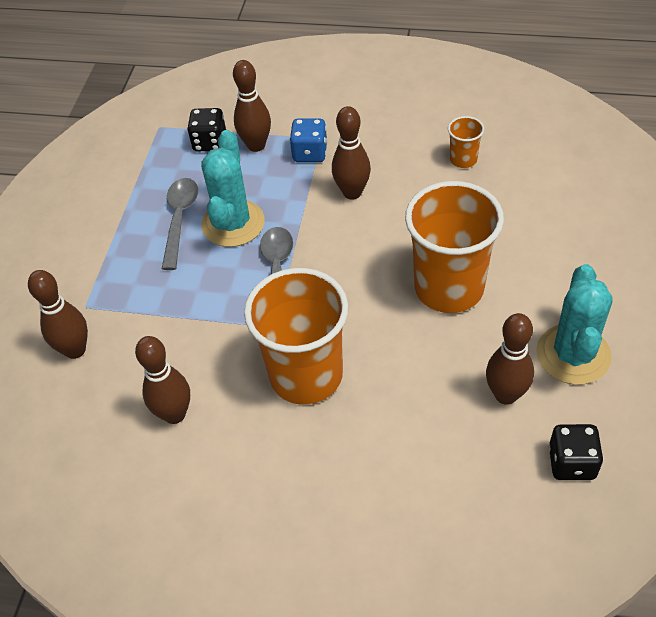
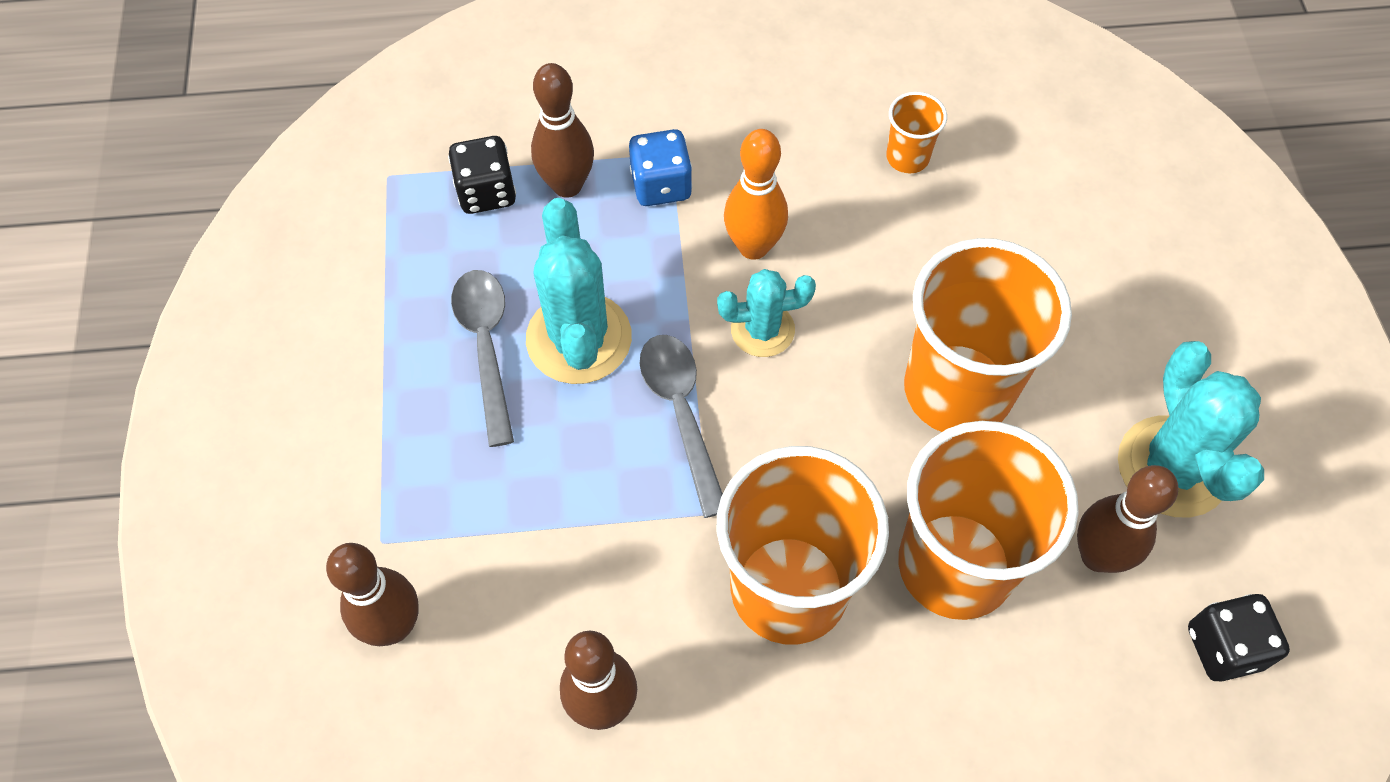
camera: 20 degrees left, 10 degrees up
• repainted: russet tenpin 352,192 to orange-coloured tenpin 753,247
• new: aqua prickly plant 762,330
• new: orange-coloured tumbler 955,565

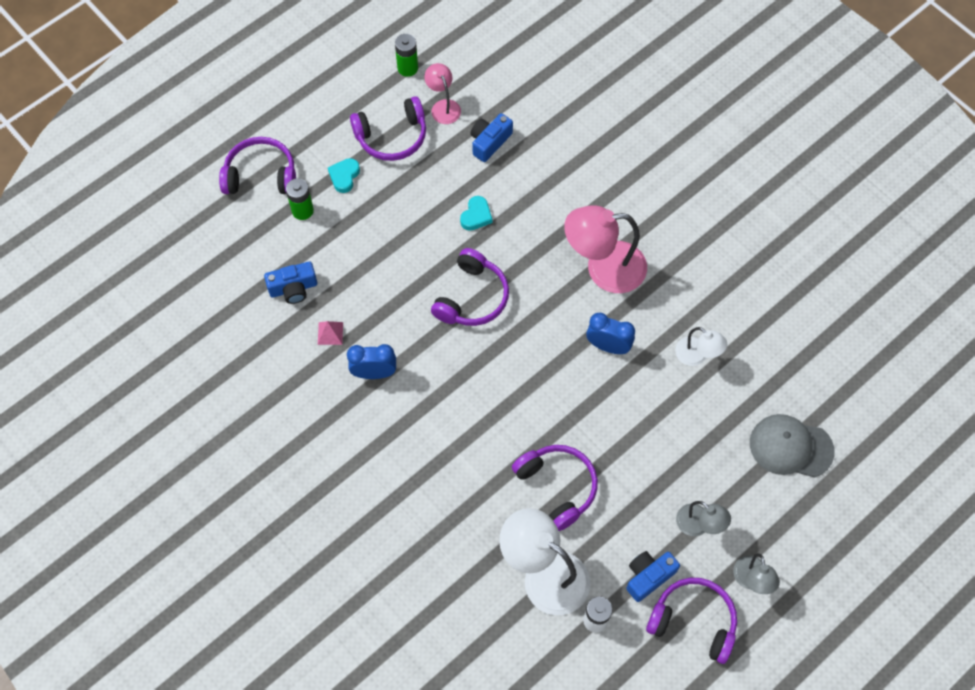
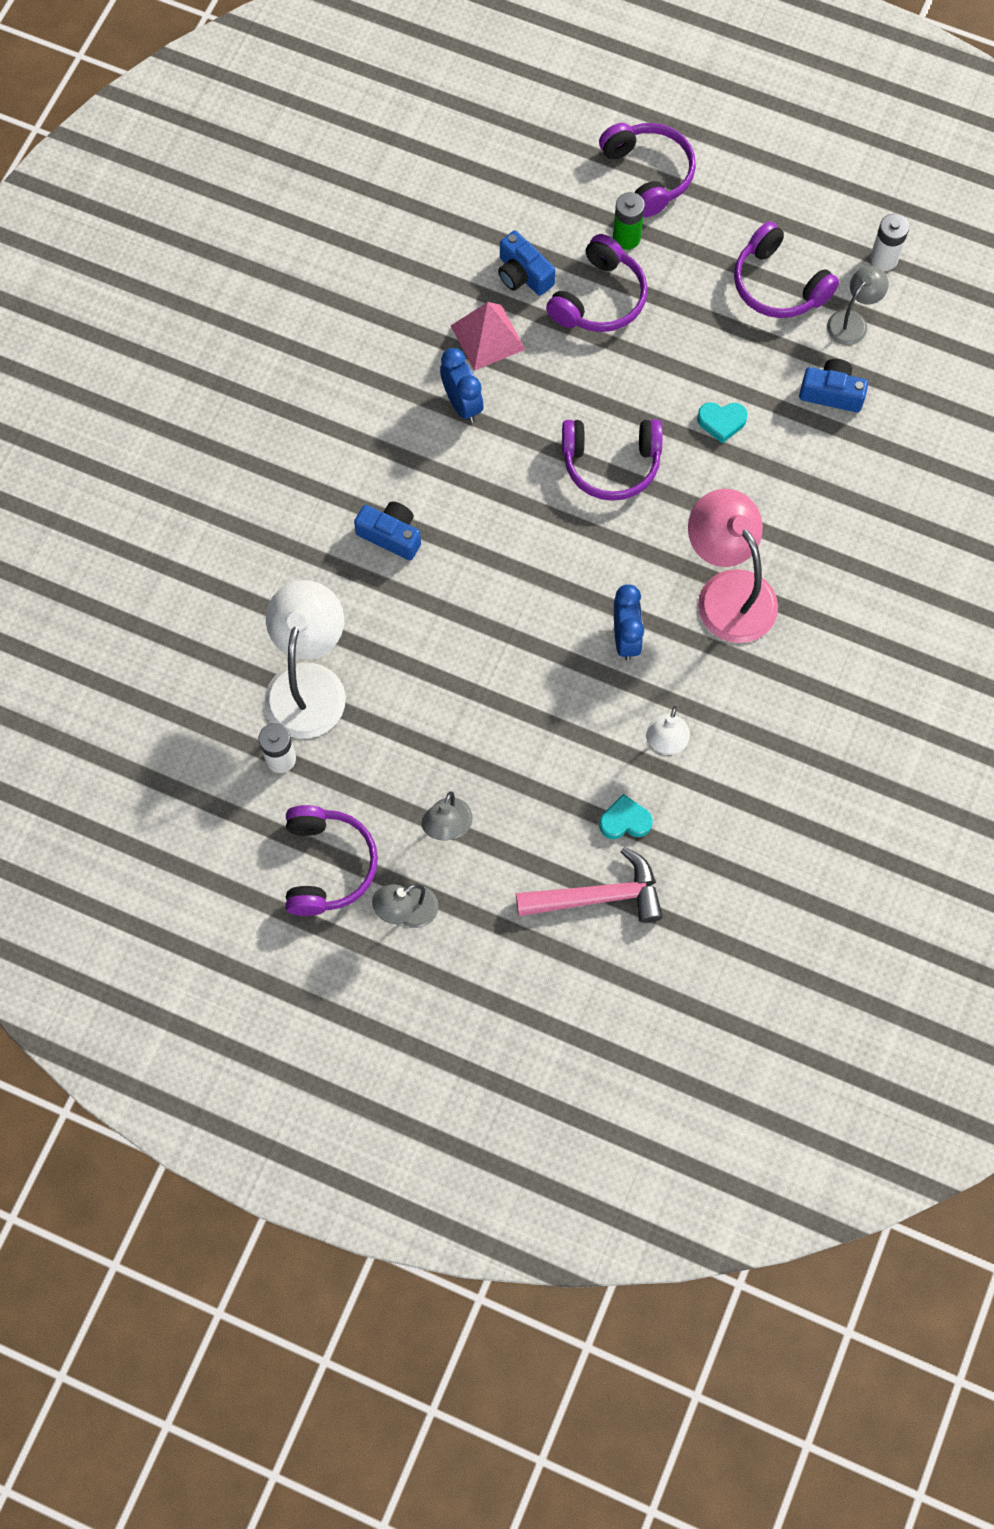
camera: 65 degrees right, 5 degrees up
• repainted: emerald power cell 407,68 to pure white power cell 884,259
• repainted: rose-pink desk lamp 443,106 to ash-grey desk lamp 852,321
• shifted: aqua heart shape 344,176 to 625,821
• scaled: rose-pink pyramid shape 330,333 = 487,337 x1.82
• swapped: ash-grey peaked cap 790,447 to rose-pink hammer 599,896
• shifted: royal purple headset 557,487 to 599,298
• shifted: royal blue compact camera 648,576 to 391,535

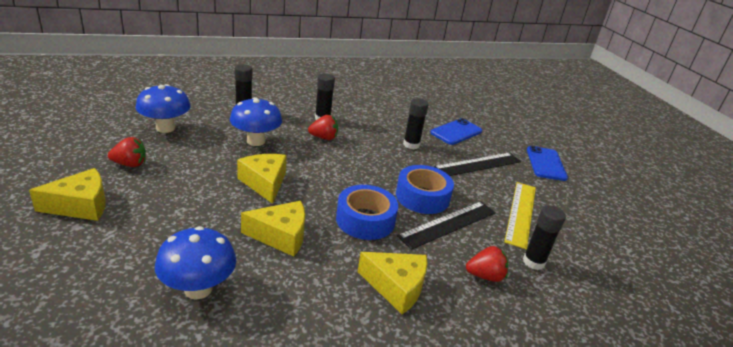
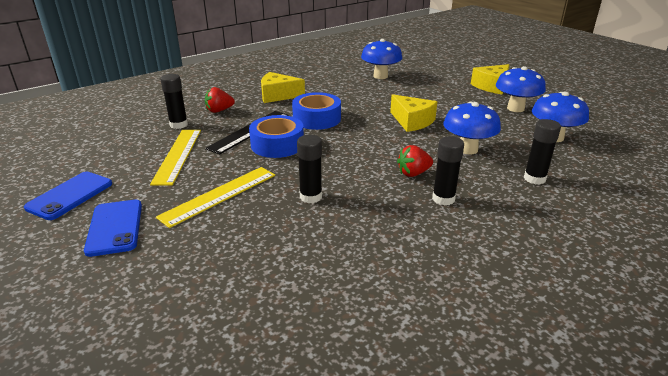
camera: 165 degrees right, 0 degrees up
• shifted: royal blue mobile phone 456,132 to 70,195
• swapped: red berry 130,164 to royal blue toadstool 515,108
• repainted: black measuring stick 478,164 to yellow measuring stick 219,195
• gone: yellow cheese wedge 281,236

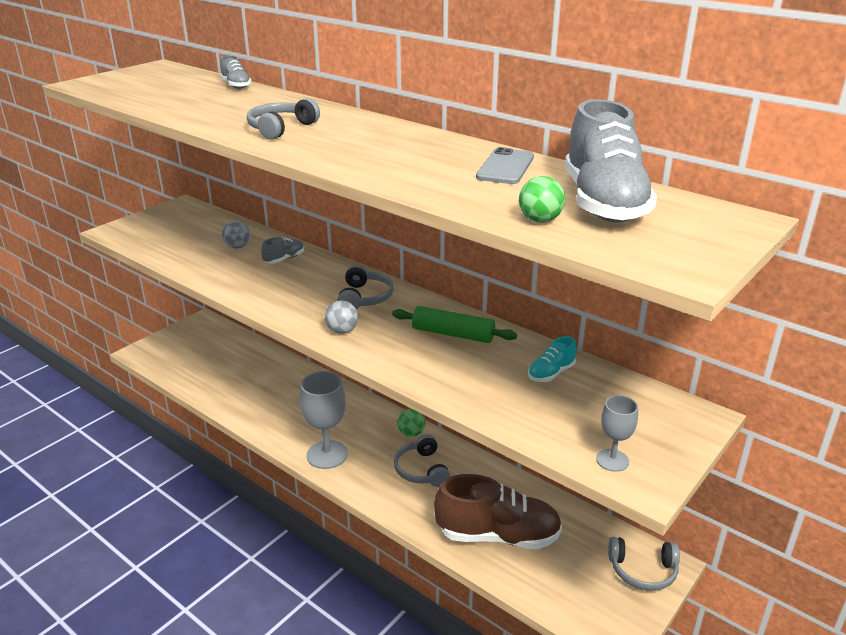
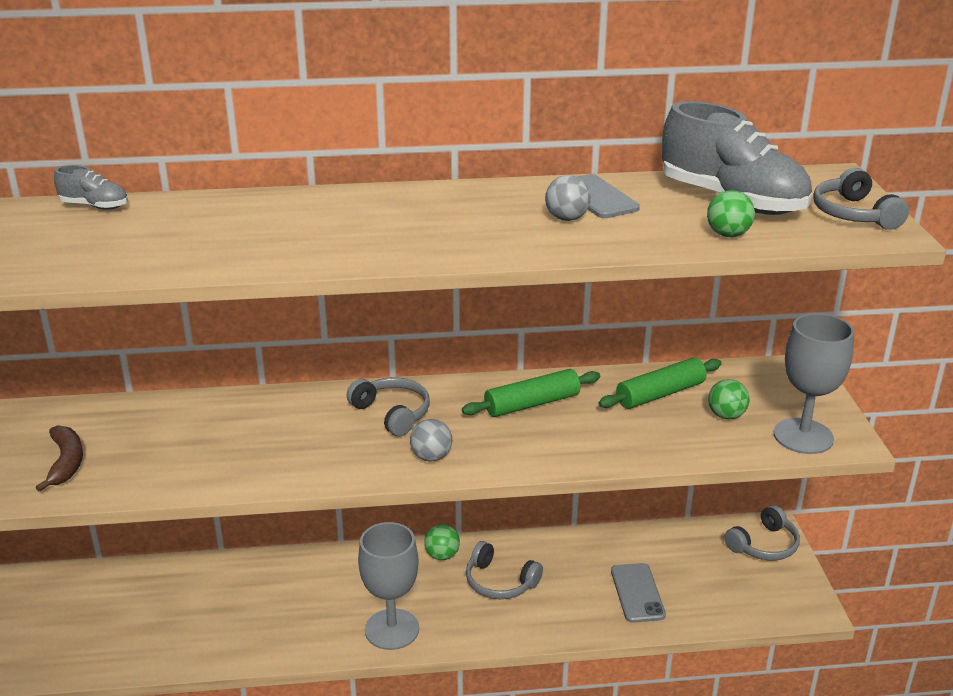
camera: 45 degrees left, 0 degrees up
• shifted: ash-grey headset 280,128 to 853,214
• shifted: ash-grey play ball 237,247 to 567,218
• gone: ash-grey lace-up shoe 284,259
• swapped: aqua lace-up shoe 551,373 to emerald rolling pin 660,394
• scaled: ash-grey wine glass 612,460 = 803,436 x1.84
• swapped: russet lace-up shoe 497,535 to ash-grey mobile phone 637,593
• new: emerald play ball 726,415
• new: russet toy banana 66,462

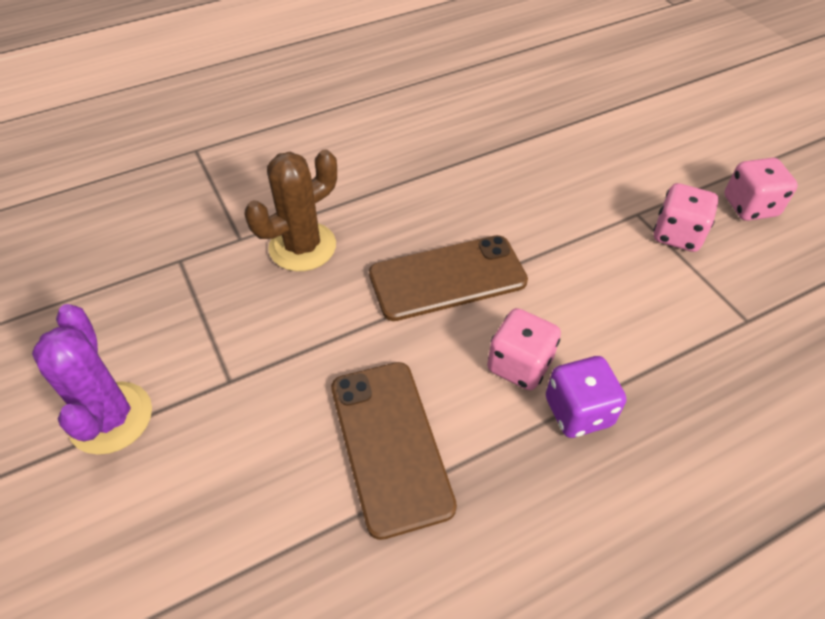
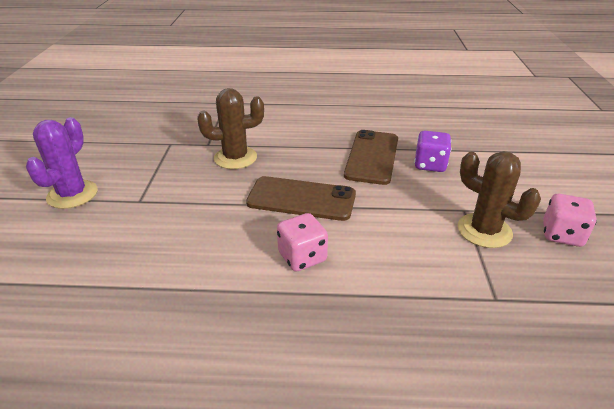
camera: 30 degrees right, 15 degrees down
• swapped: rose-pink die 677,235 to russet prickly plant 484,231
• shifted: royal purple die 578,412 to 430,165
• shifted: russet mobile phone 390,445 to 372,157

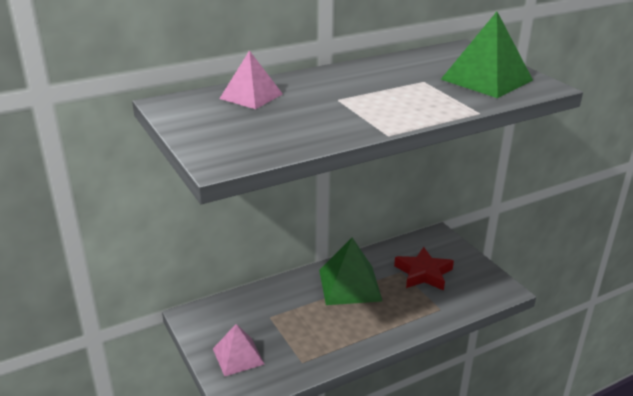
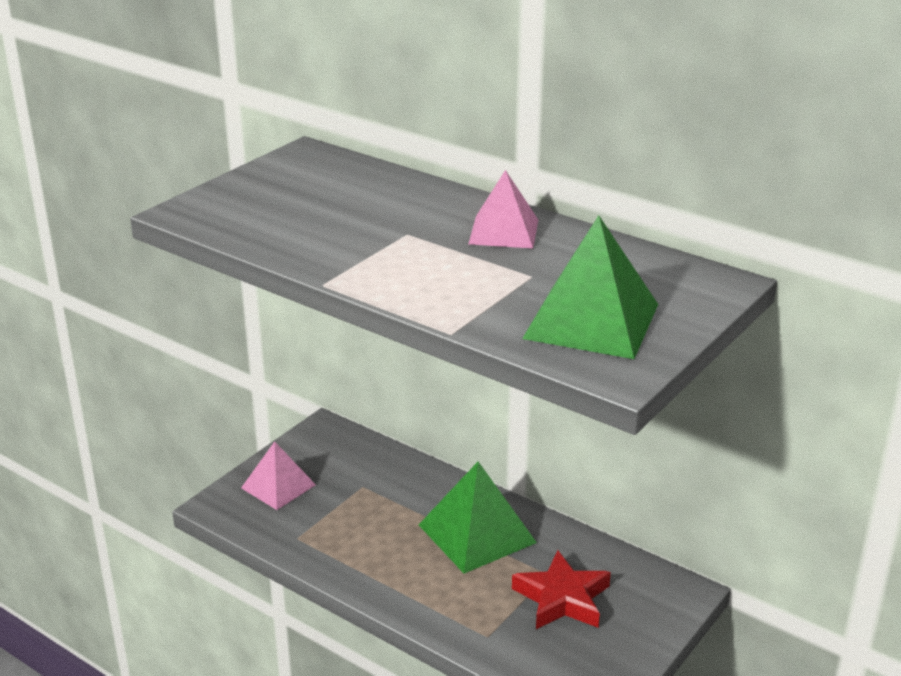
camera: 65 degrees right, 0 degrees up
• shifted: rose-pink pyramid shape 251,96 to 503,231

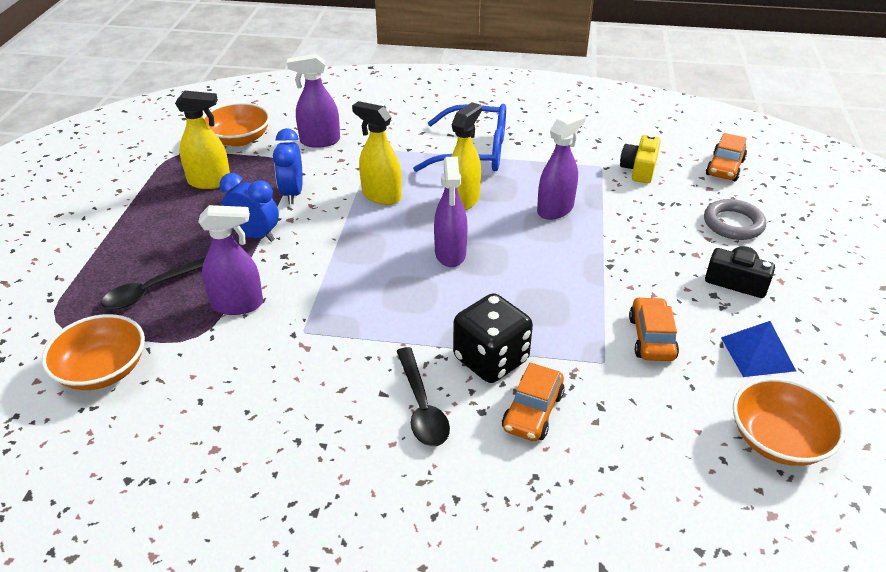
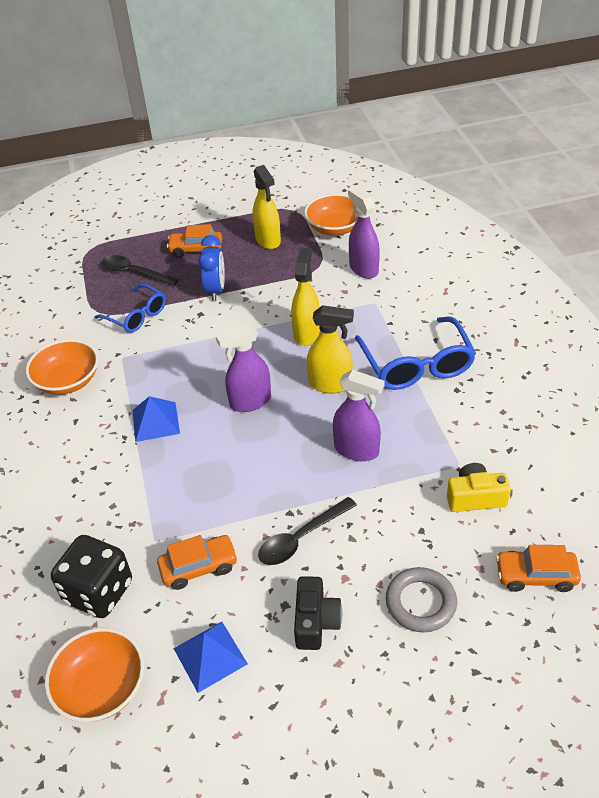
camera: 70 degrees right, 5 degrees up
• gone: royal blue alarm clock 292,193
• swapped: royal purple sprayer 238,304 to royal blue glasses 136,315
• shifted: black die 491,359 to 99,592
• shifted: orange-coloured bowl 102,370 to 68,381
• shifted: black teaspoon 421,406 to 301,538
• shifted: orange-coloured automobile 533,411 to 196,250
• new: royal blue pyramid shape 155,421

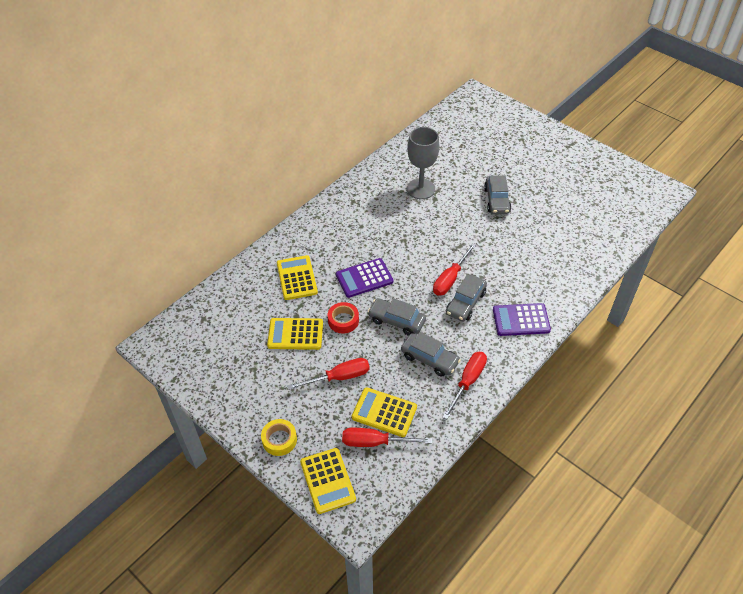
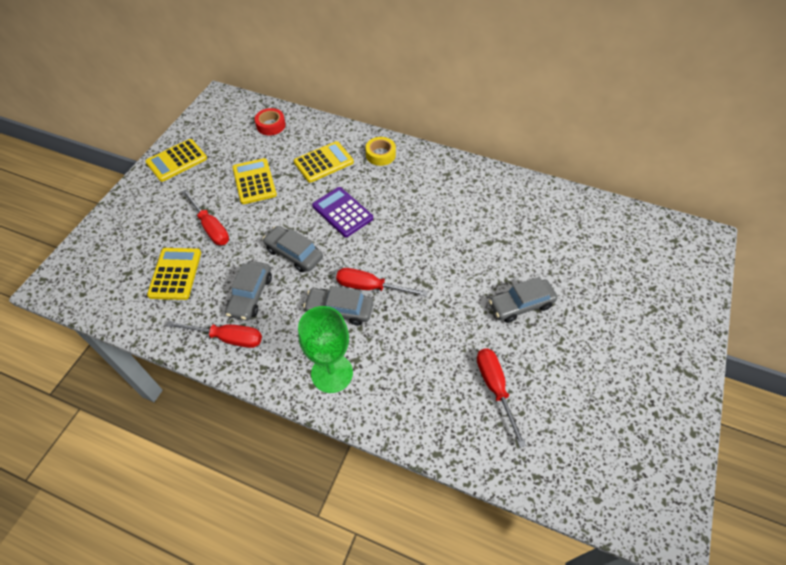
camera: 70 degrees right, 5 degrees up
• gone: ash-grey wine glass 420,189
• rotated: ash-grey automobile 396,321 = 294,254 60 degrees counterclockwise
• shifted: red sticky tape 343,320 to 271,125
• swapped: royal purple adding machine 521,320 to emerald wine glass 332,373
• shifted: yellow sticky tape 279,440 to 380,155
• shifted: red screwdriver 375,442 to 495,388
• shifted: yellow adding machine 327,480 to 177,160

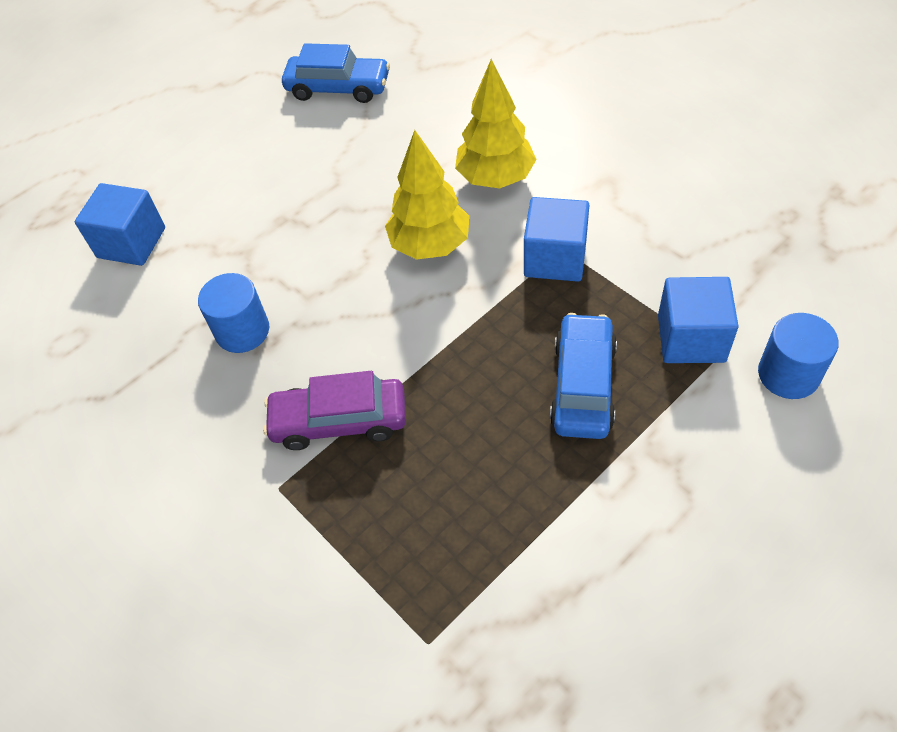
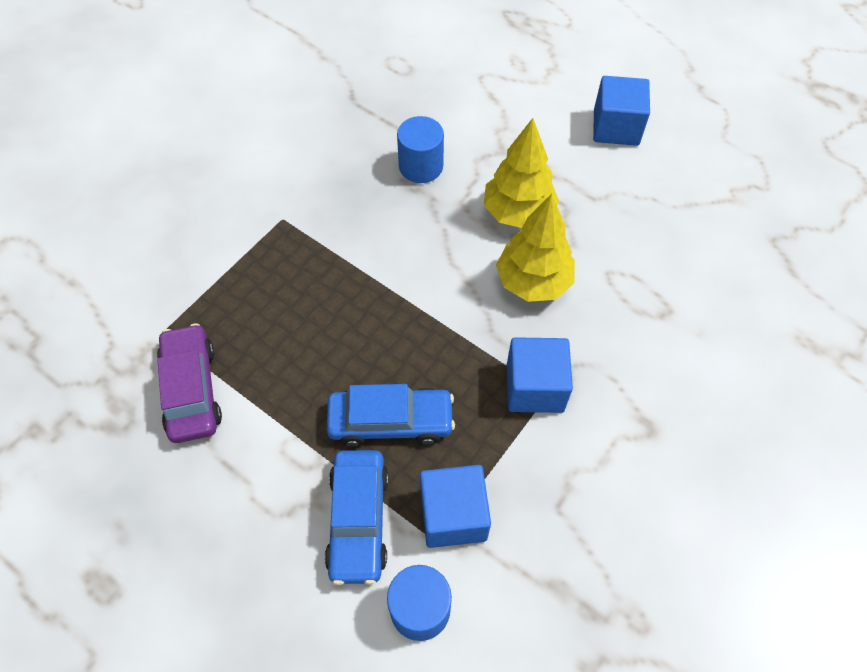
camera: 75 degrees right, 5 degrees up
• shifted: royal blue automobile 338,88 to 358,520
• shifted: yellow toy tree 495,178 to 518,213
• shifted: royal blue solid cube 131,243 to 616,127
• shifted: royal purple automobile 339,421 to 192,390

